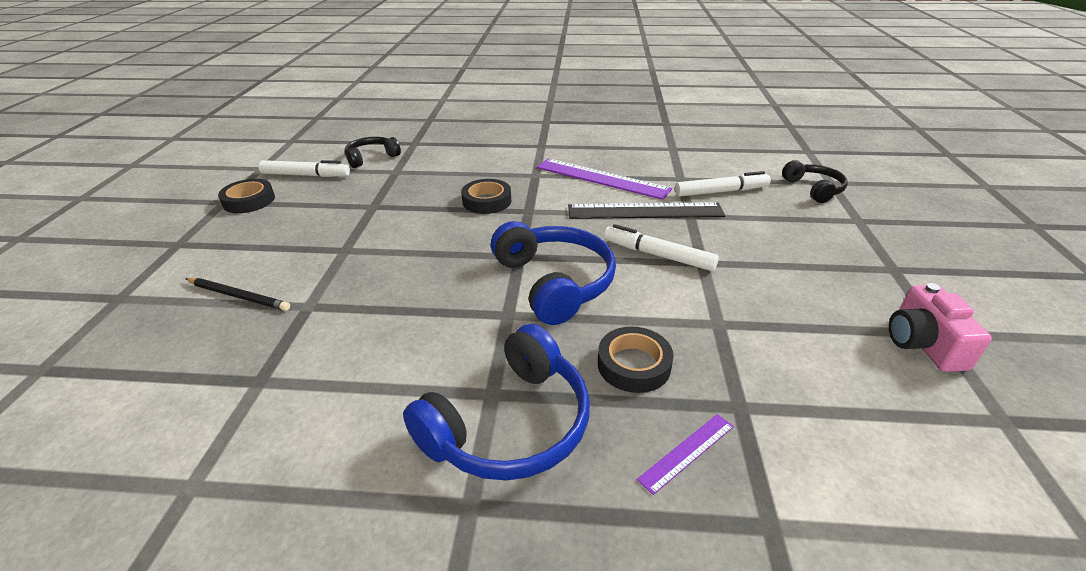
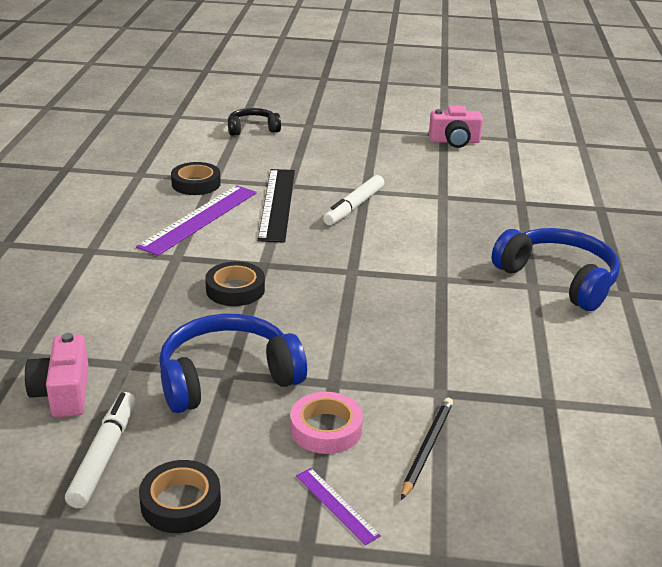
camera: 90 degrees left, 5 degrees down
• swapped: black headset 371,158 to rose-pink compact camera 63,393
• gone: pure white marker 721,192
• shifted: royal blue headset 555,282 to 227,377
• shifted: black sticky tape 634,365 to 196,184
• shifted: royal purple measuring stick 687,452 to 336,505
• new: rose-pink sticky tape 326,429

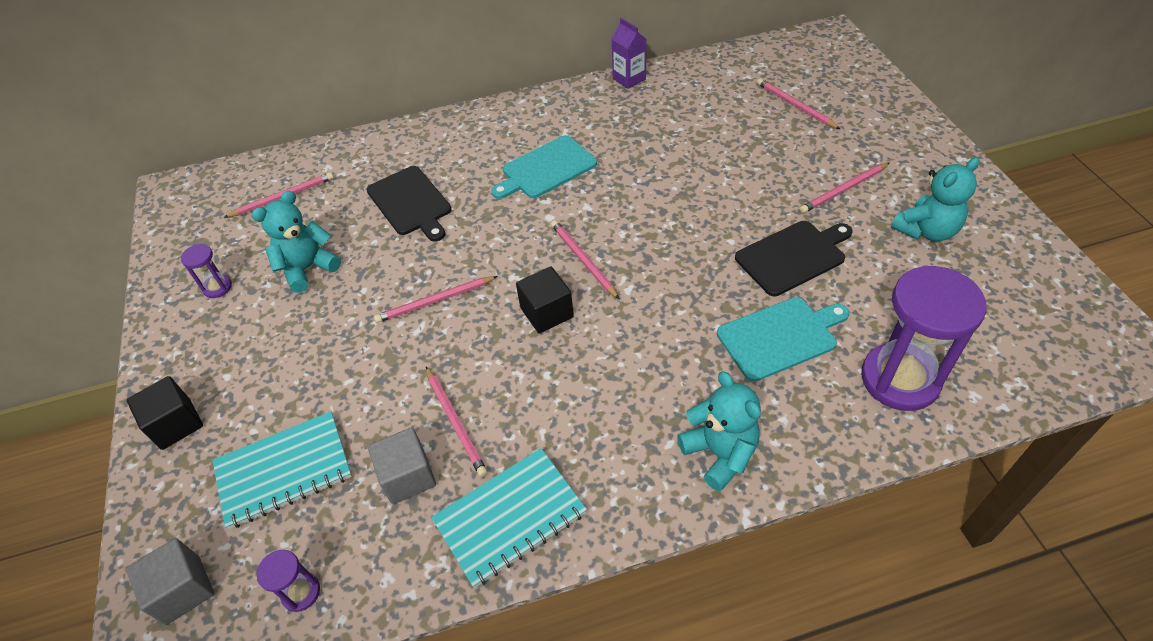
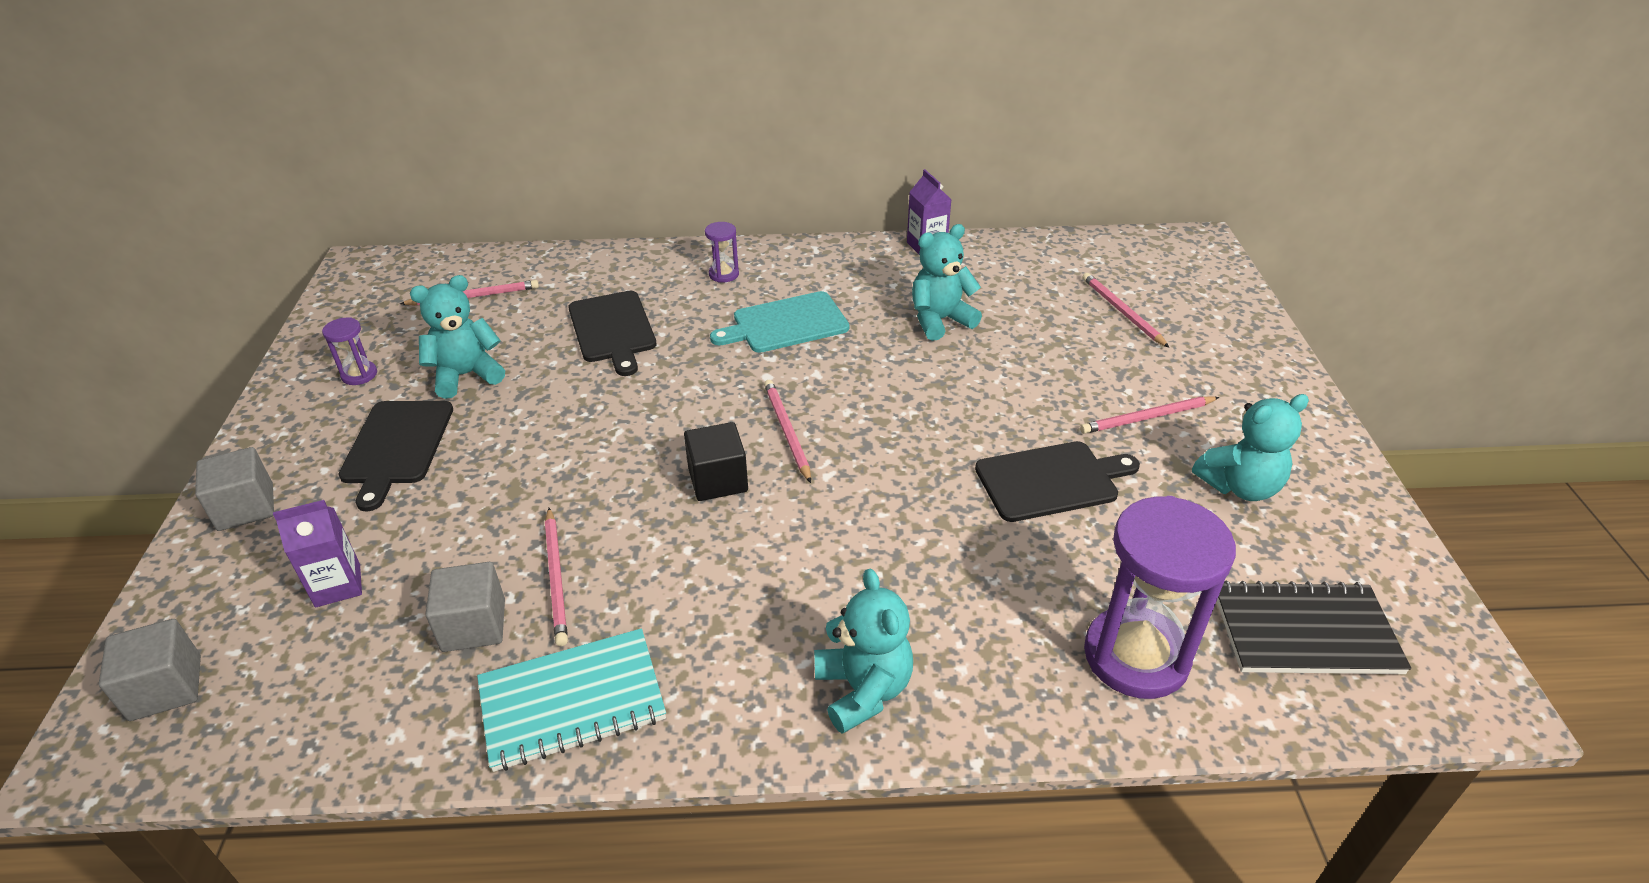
camera: 10 degrees right, 10 degrees down
• gone: rose-pink wooden pencil 435,301
• gone: aqua cutting board 780,337
• repainted: black solid cube 176,424 to ash-grey solid cube 246,507
• swapped: aqua exercise book 284,471 to royal purple juice carton 338,585
• shifted: royal purple sandglass 301,592 to 724,274
• new: aqua teddy 940,320
• new: black cutting board 396,446
• new: black exercise book 1304,631

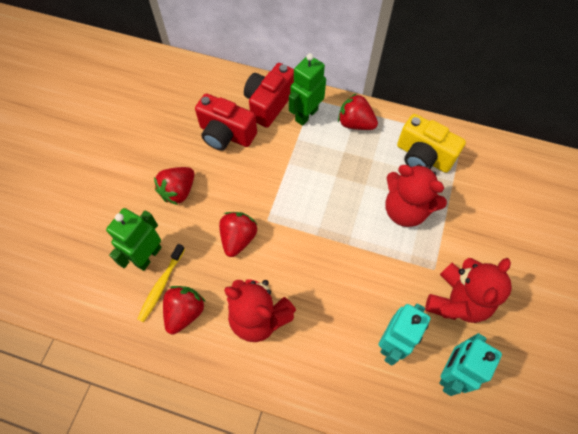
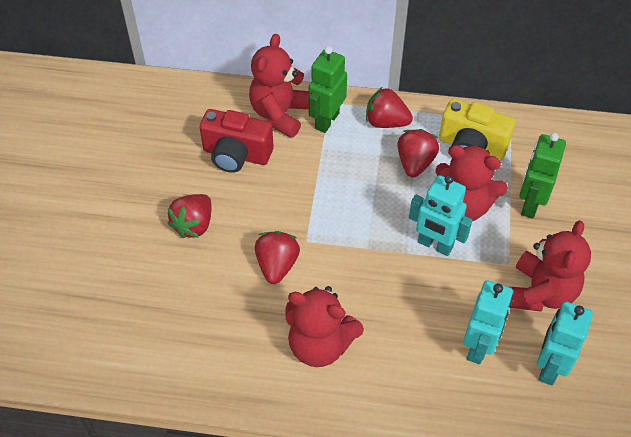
camera: 10 degrees left, 10 degrees down
• swapped: red compact camera 269,104 to red teddy 280,114
• shifted: emerald robot figure 148,256 to 530,204
• gone: yellow toothbrush 161,285
• shifted: red berry 185,312 to 415,163
• new: aqua robot figure 435,245

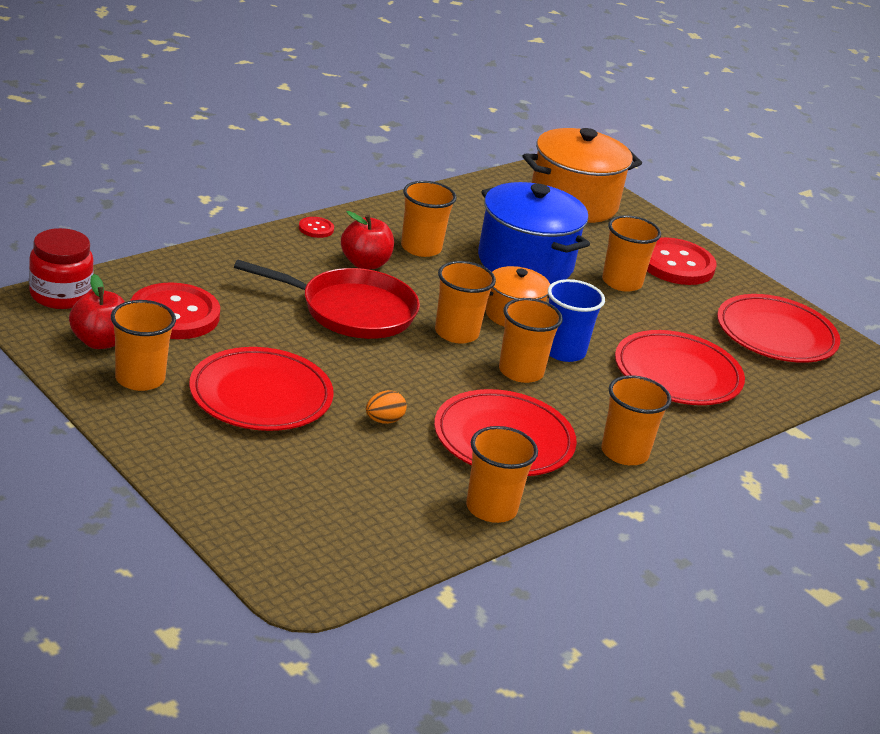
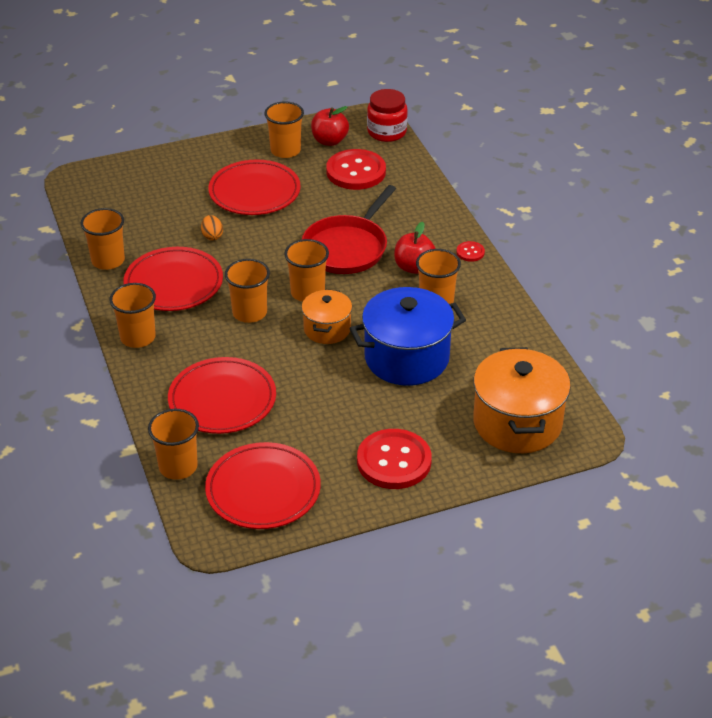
camera: 115 degrees right, 10 degrees up
• shifted: orange-coloured tumbler 621,282 to 178,467
• gone: royal blue tumbler 563,351

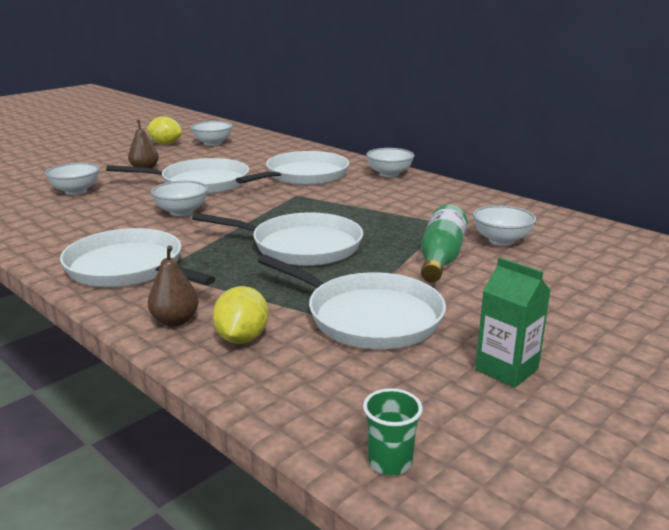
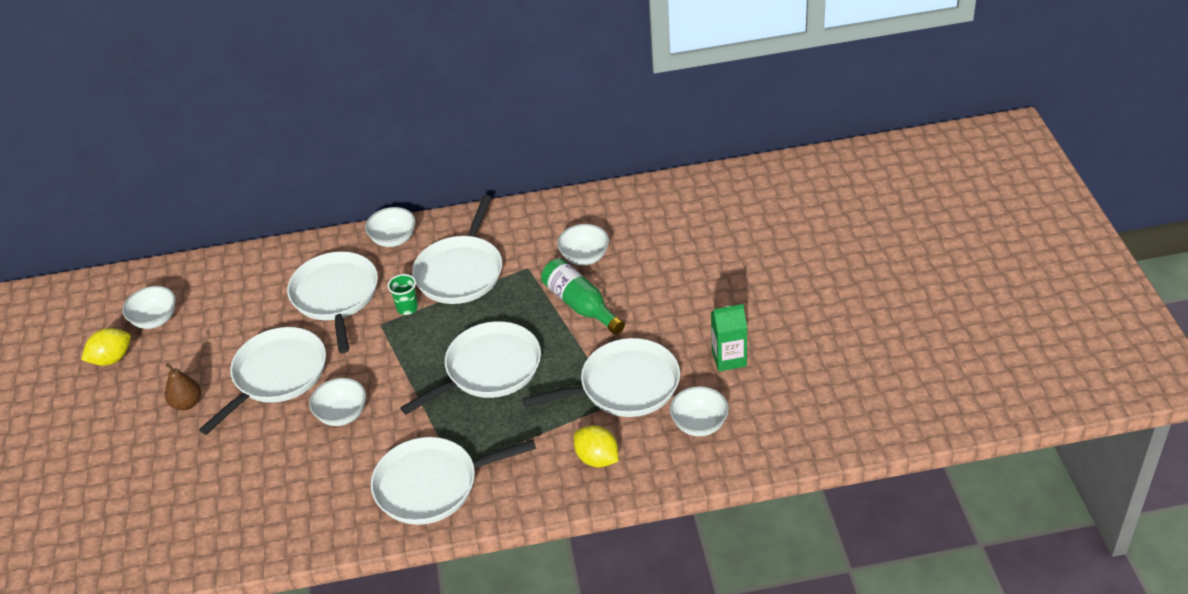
camera: 50 degrees left, 20 degrees up
• shifted: pure white bowl 76,191 to 699,424
• gone: russet toy pear 175,321
• shifted: emerald tumbler 390,462 to 407,308
• new: pure white skillet 461,272

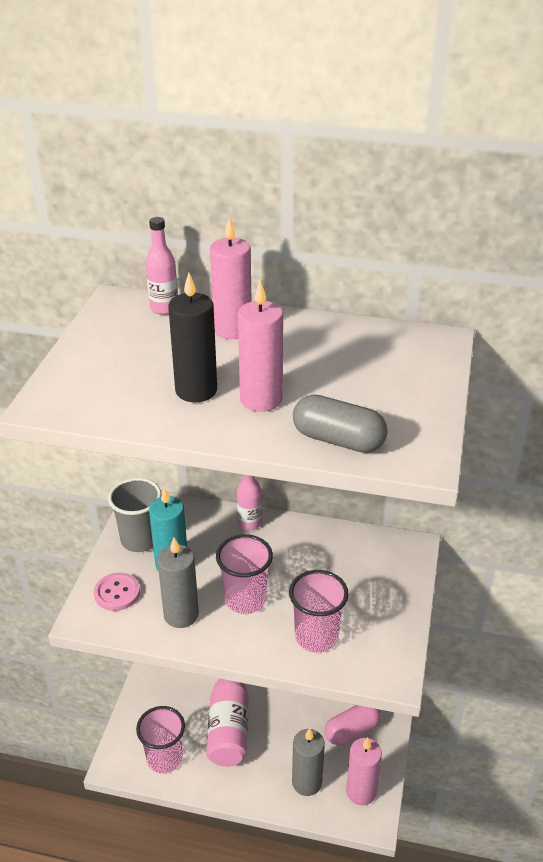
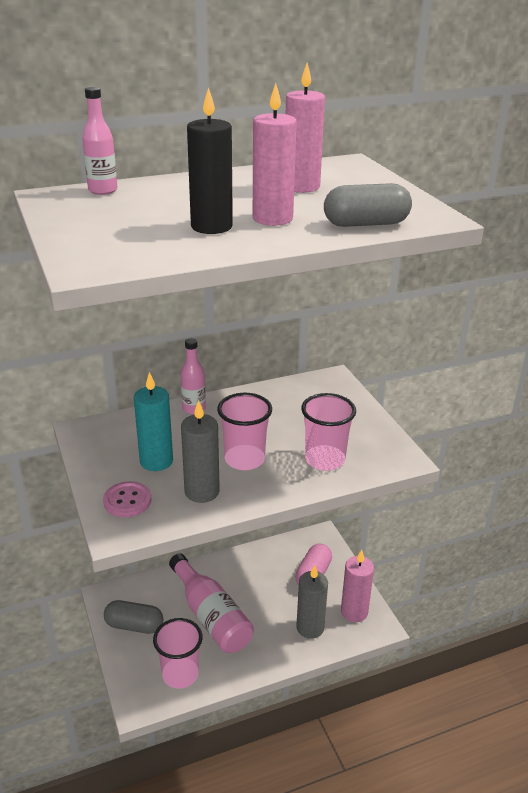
camera: 35 degrees left, 5 degrees down
• shifted: rose-pink pillar candle 232,329 to 301,187
• gone: ash-grey tumbler 140,540
• new: ash-grey capsule 134,625

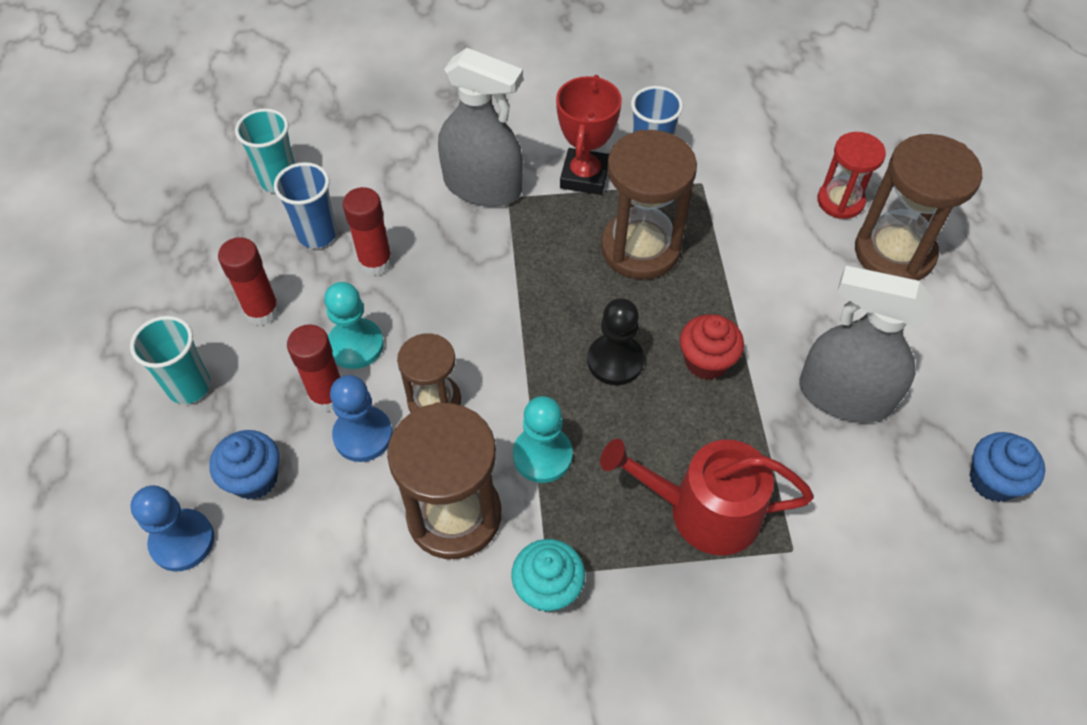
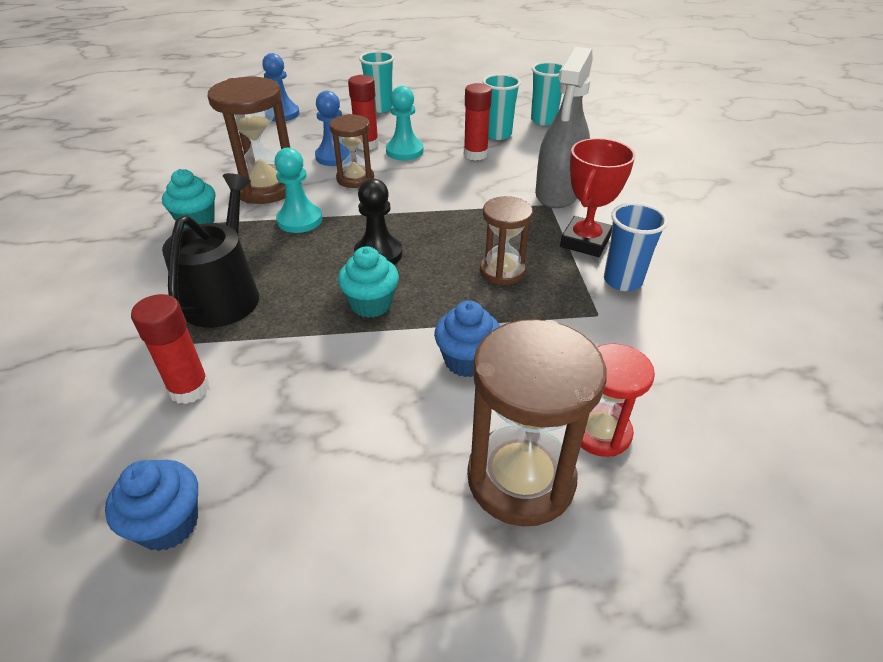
camera: 90 degrees right, 15 degrees down
• rotated: red trophy 584,176 = 585,242 75 degrees counterclockwise
• scaled: russet sandglass 640,248 = 502,271 x0.61
• repainted: royal blue tumbler 317,234 to aqua tumbler 498,134
• shifted: red stick of glue 262,311 to 189,389
• gone: ash-grey sprayer 844,395
• repainted: red fairy cake 706,362 to aqua fairy cake 371,304
• shifted: royal blue fairy cake 254,478 to 466,361
• repainted: red watering pot 703,511 to black watering pot 224,294

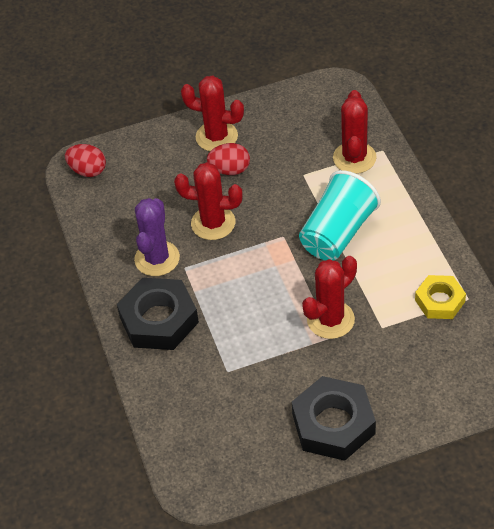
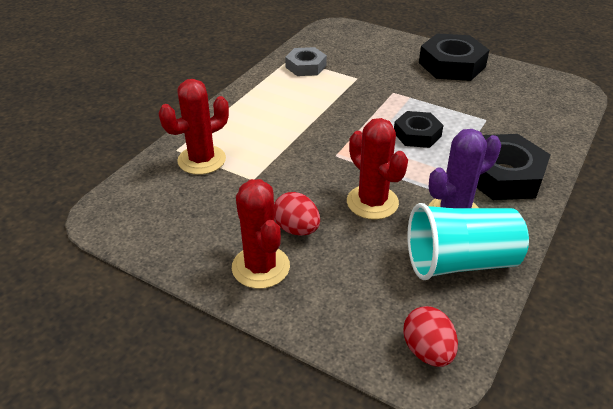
camera: 135 degrees left, 10 degrees down
• shifted: aqua tumbler 338,233 to 460,262
• gone: red prickly plant 330,320
• repainted: yellow hexagon nut 440,301 to ash-grey hexagon nut 306,66
• new: black hexagon nut 417,134

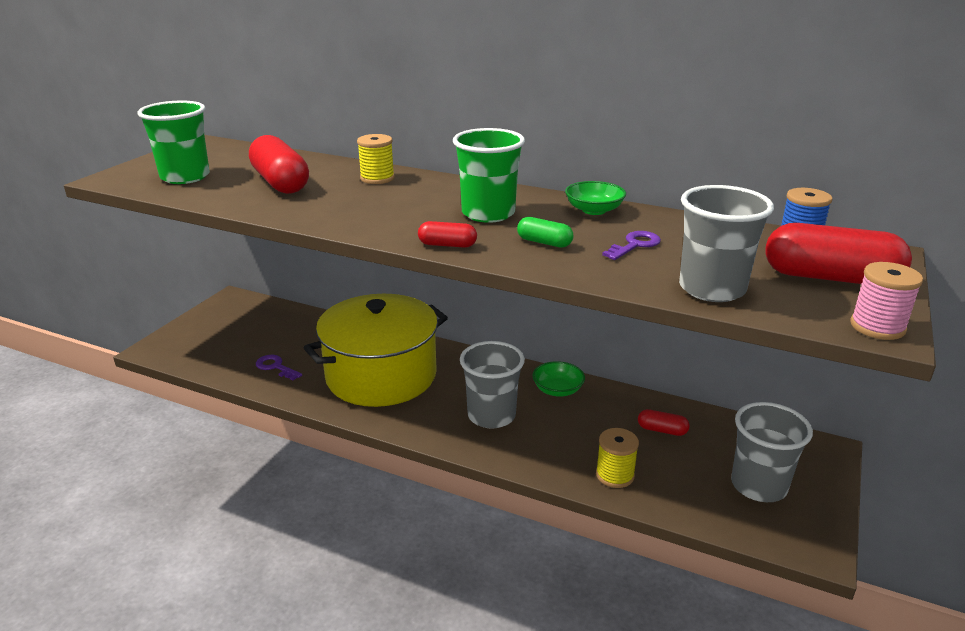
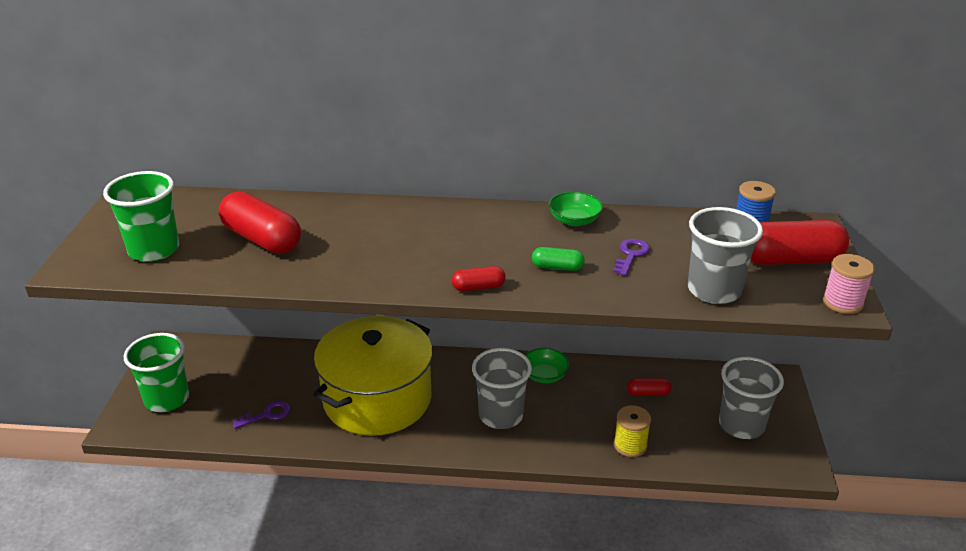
camera: 20 degrees left, 5 degrees up
• shifted: emerald tumbler 488,213 to 167,399
• gone: yellow bobbin 377,178
• rotated: royal purple door key 275,367 = 267,415 135 degrees clockwise

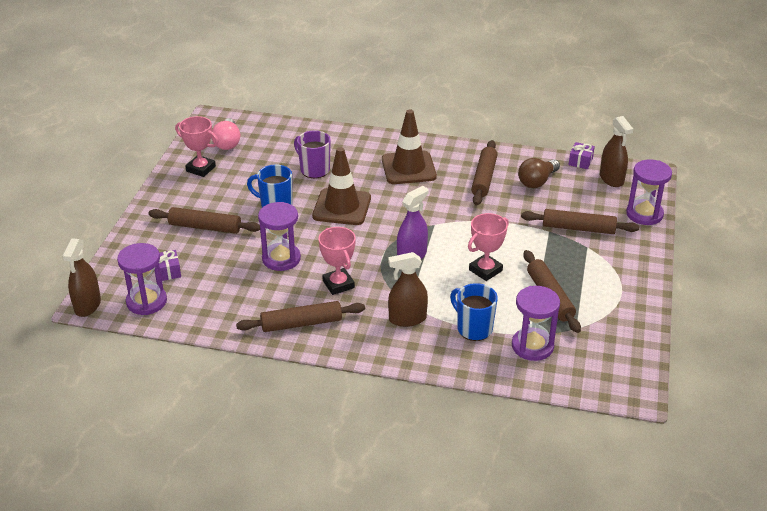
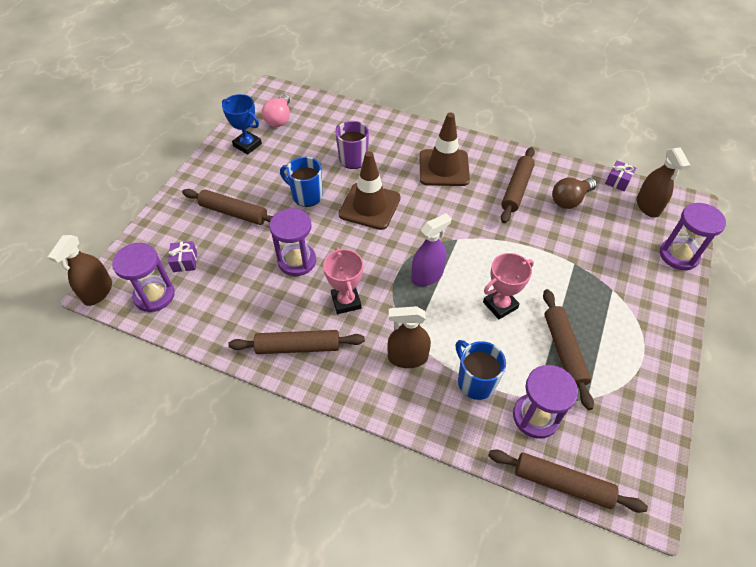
camera: 10 degrees right, 15 degrees up
• repainted: rose-pink trophy 201,169 to royal blue trophy 247,145
• shifted: russet rolling pin 578,228 to 562,483

